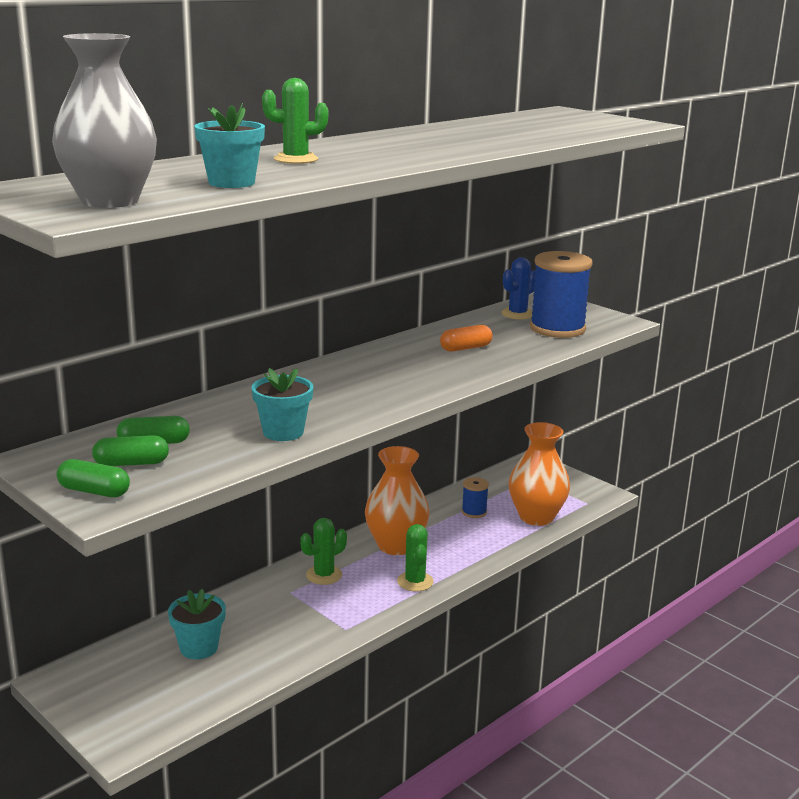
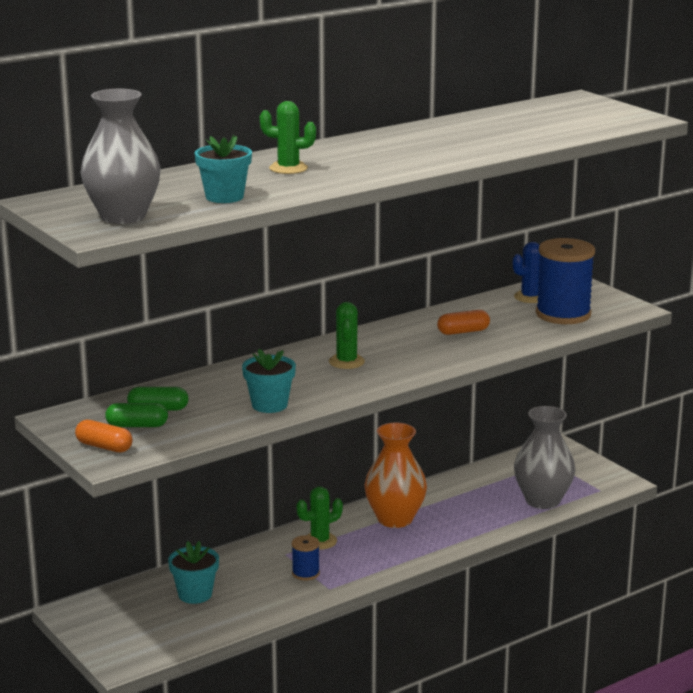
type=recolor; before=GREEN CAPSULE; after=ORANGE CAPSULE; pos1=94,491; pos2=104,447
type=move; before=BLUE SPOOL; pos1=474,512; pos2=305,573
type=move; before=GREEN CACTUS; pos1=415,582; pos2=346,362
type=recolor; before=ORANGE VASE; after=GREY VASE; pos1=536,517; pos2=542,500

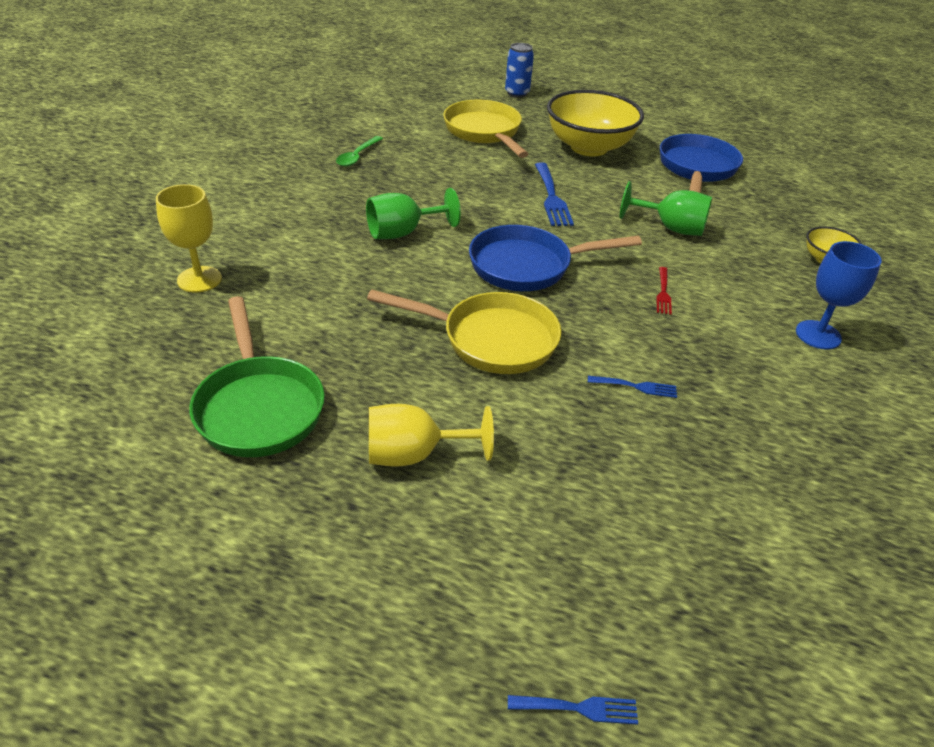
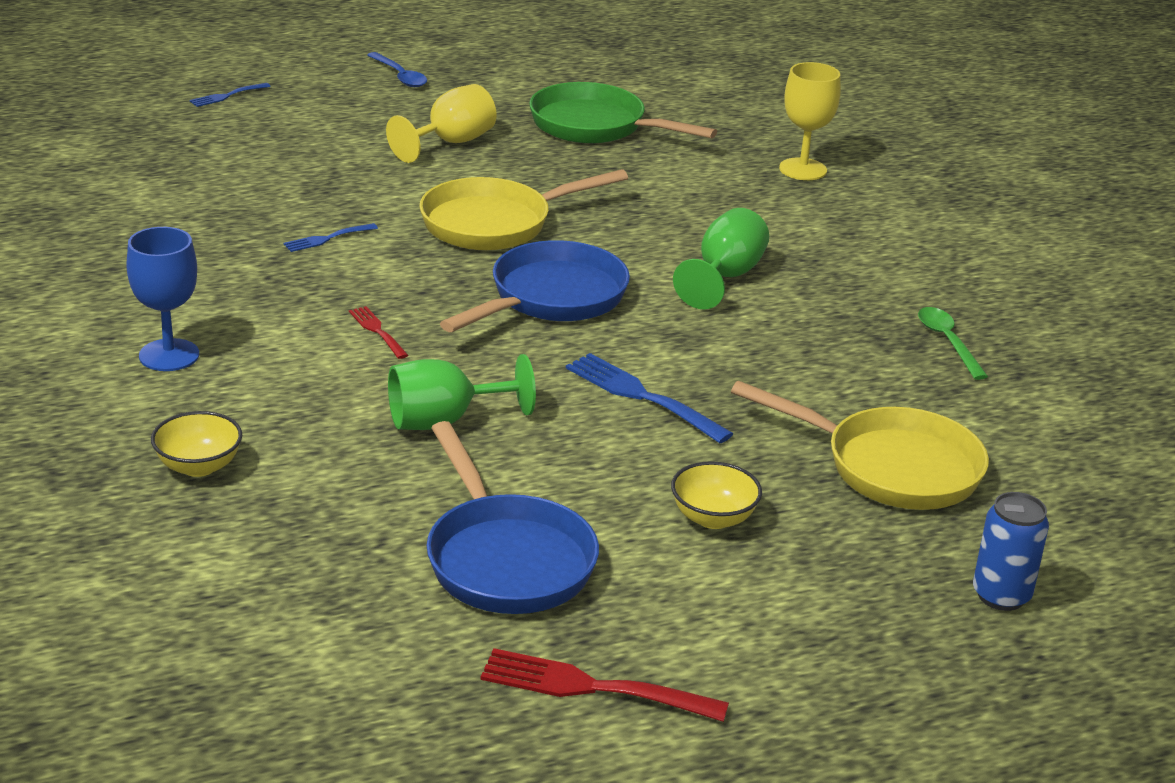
type=insert; after=BLUE SPOON; pos2=400,76
type=insert; after=RED FORK; pos2=592,687
type=resize; before=YELLOW BOWL; pos1=589,147; pos2=713,518; scale=0.47

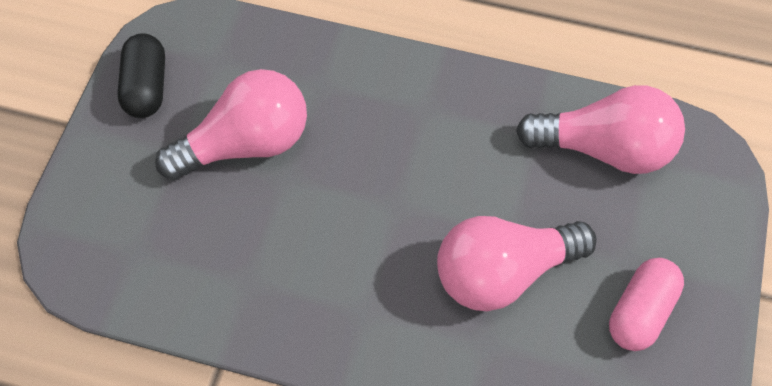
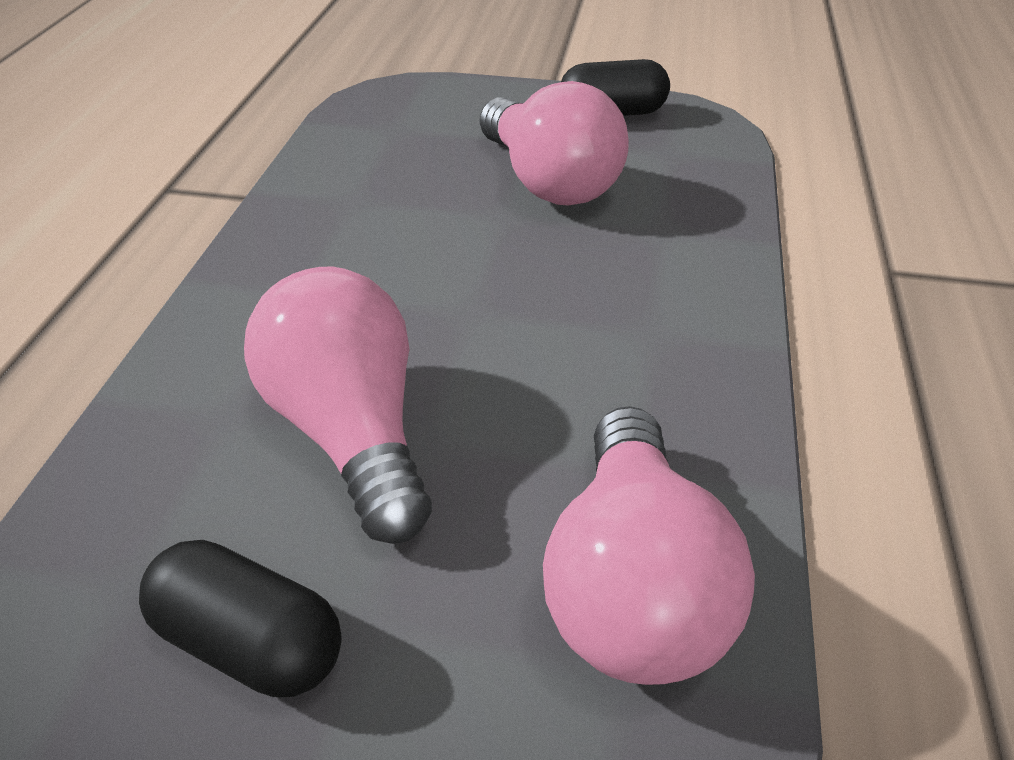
type=recolor; before=PINK CAPSULE; after=BLACK CAPSULE; pos1=640,312; pos2=250,643

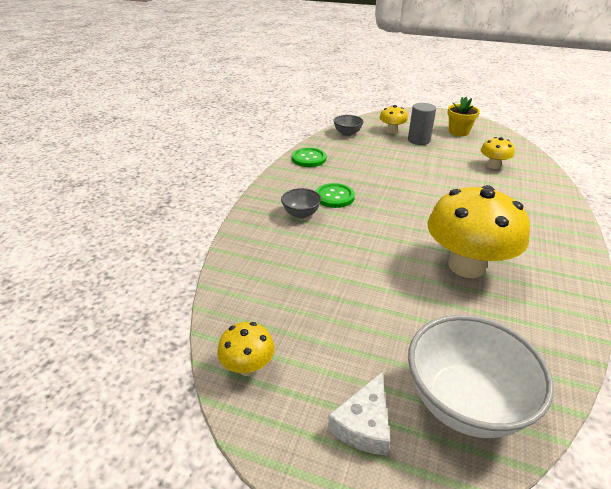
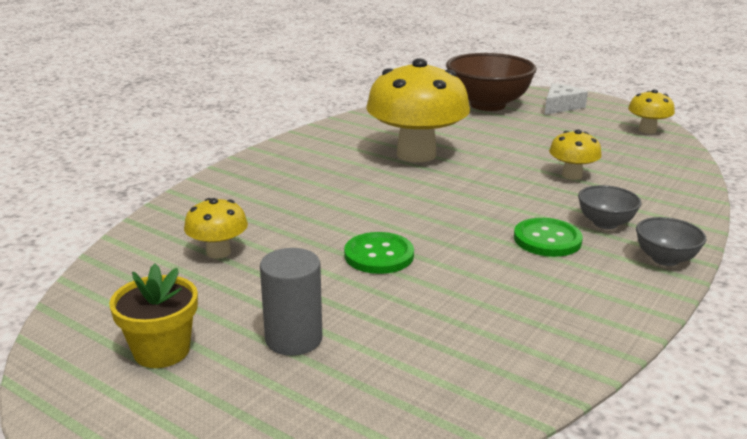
type=move; before=GREEN BUTTON; pos1=309,158; pos2=379,255
type=recolor; before=WHITE BOWL; after=BROWN BOWL; pos1=464,402; pos2=487,105
type=move; before=YELLOW MUSHROOM; pos1=391,131; pos2=572,175
type=move; before=GREY BOWL; pos1=347,133; pos2=665,259

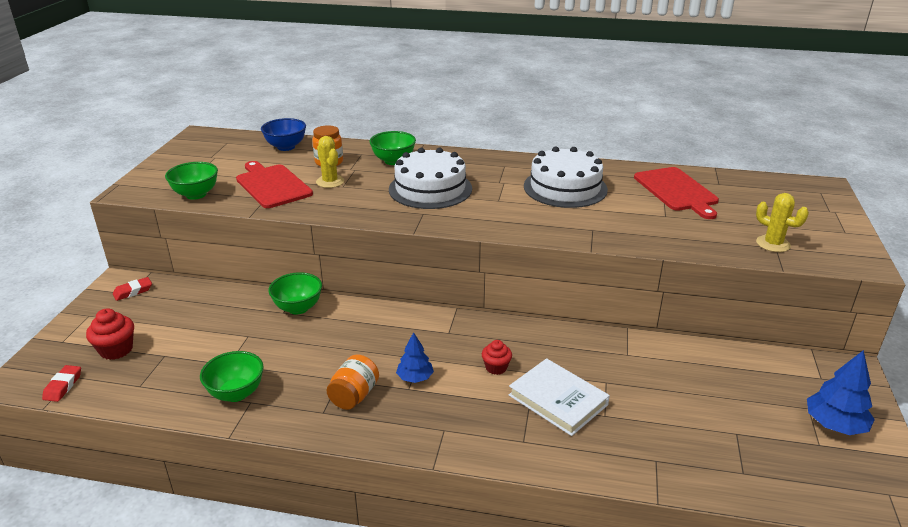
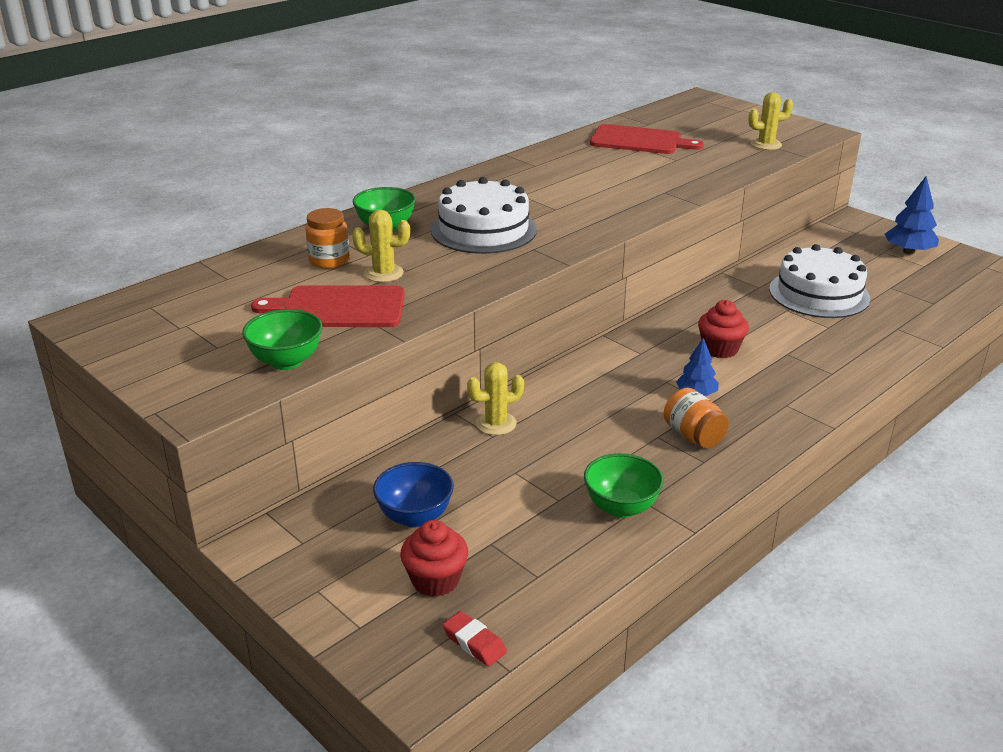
type=move; before=BLUE BOWL; pos1=286,147; pos2=415,517
type=replace; before=GREEN BOWL; after=YELLOW CACTUS; pos1=298,308; pos2=496,424
type=resize; before=RED CUPCAKE; pos1=496,367; pos2=720,349; scale=1.5
type=move; before=WHITE CAKE; pos1=565,188; pos2=819,294
type=delete; before=RED ERASER; pos1=133,291
type=delete; before=WHITE BOOK; pos1=558,400

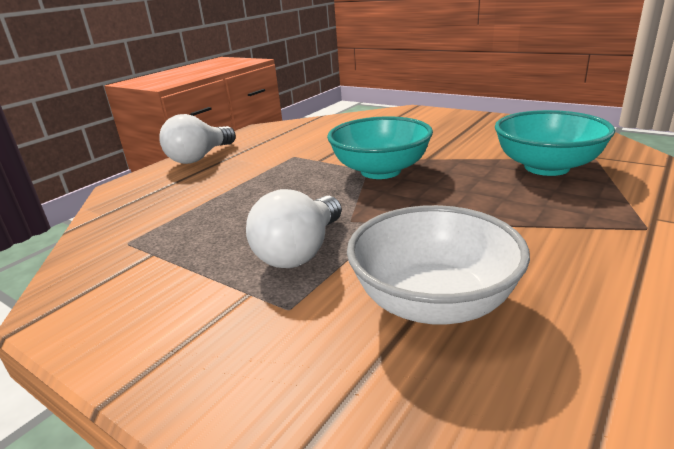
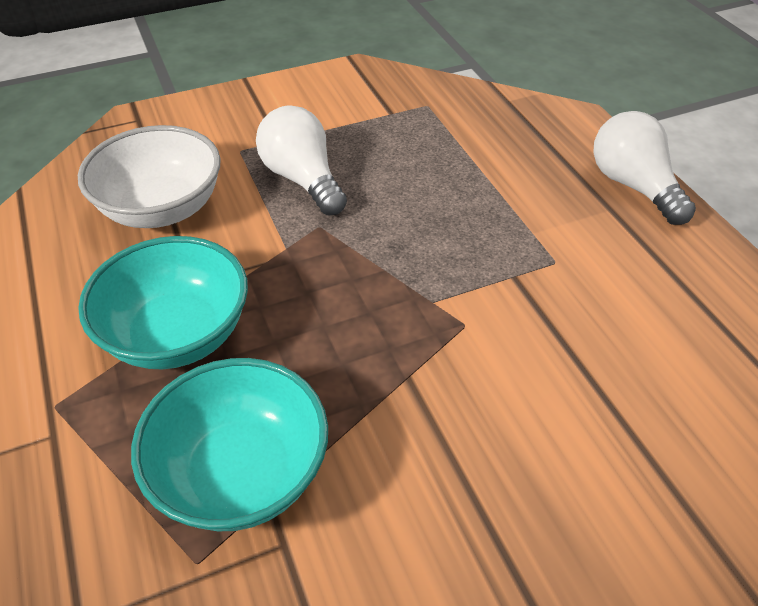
type=move; before=TURQUOISE BOWL; pos1=380,171; pos2=177,334

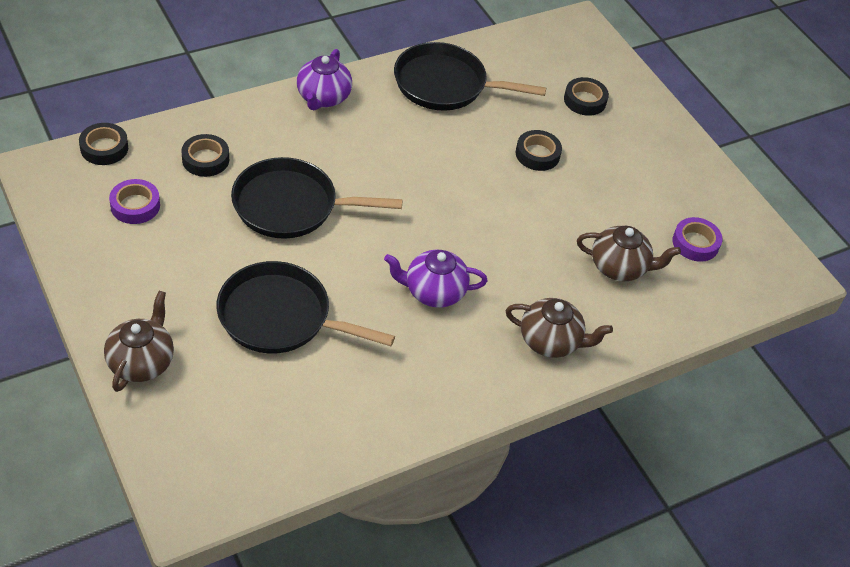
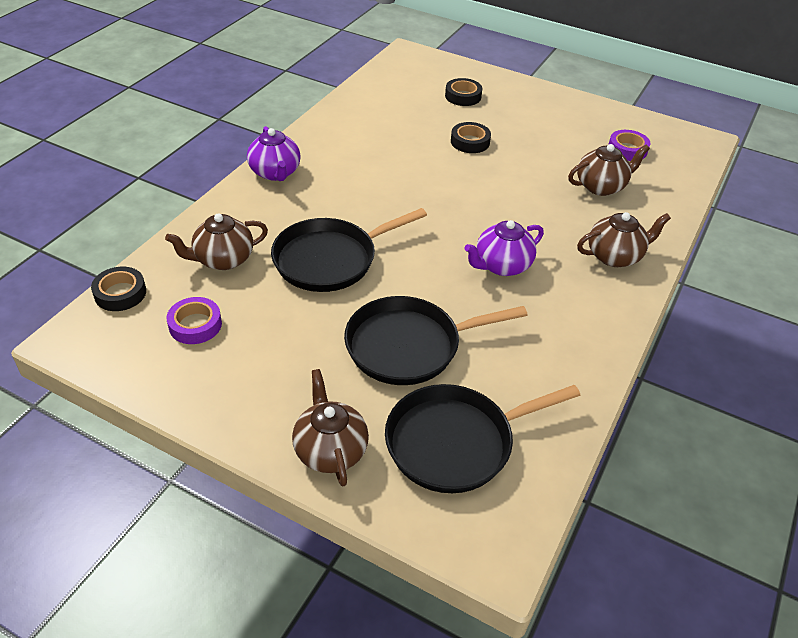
type=replace; before=BLACK TAPE; after=BROWN TEAPOT; pos1=205,159; pos2=223,259
type=move; before=BLACK PAN; pos1=445,85; pos2=455,442

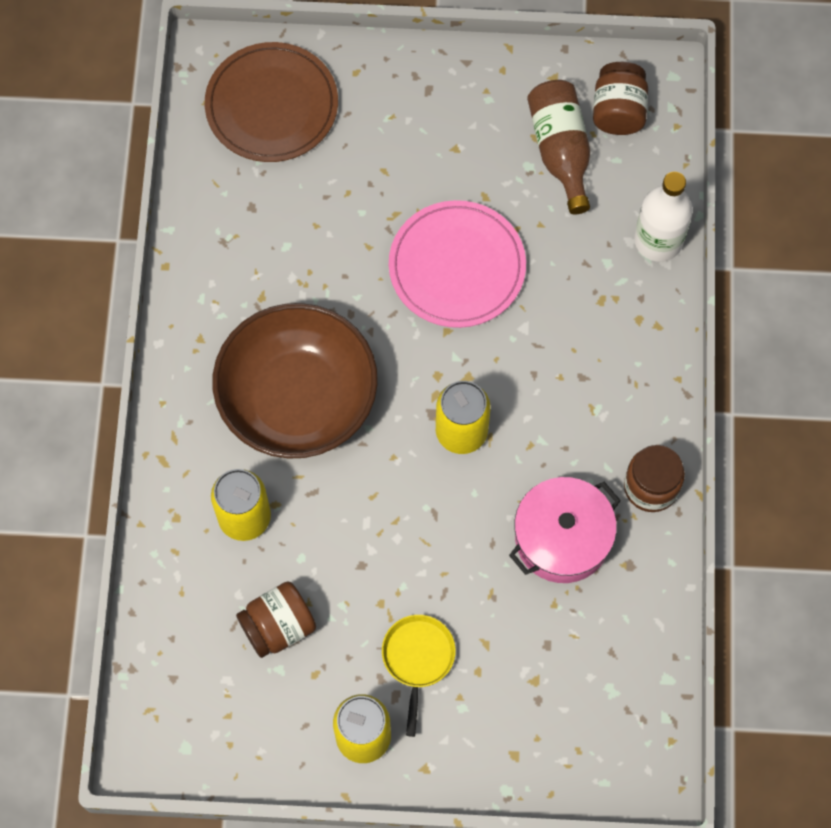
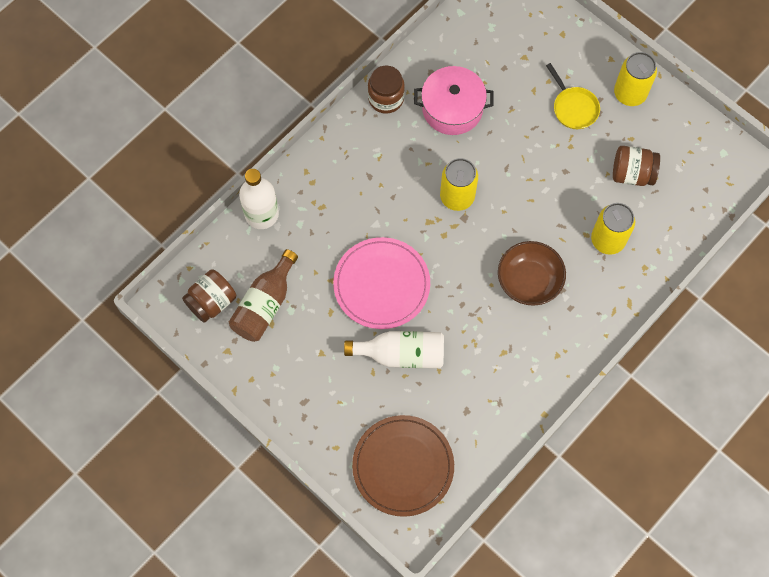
type=insert; after=WHITE BOTTLE; pos2=401,354
type=resize; before=BROWN BOWL; pos1=298,398; pos2=529,280; scale=0.61
type=rotate; before=YELLOW PAN; pos1=418,659; pos2=573,107; turn=-75

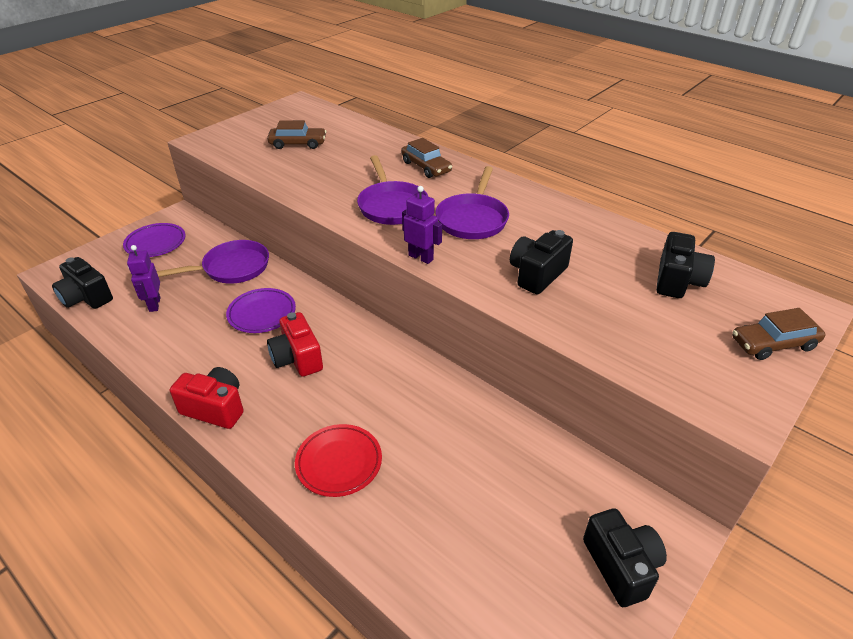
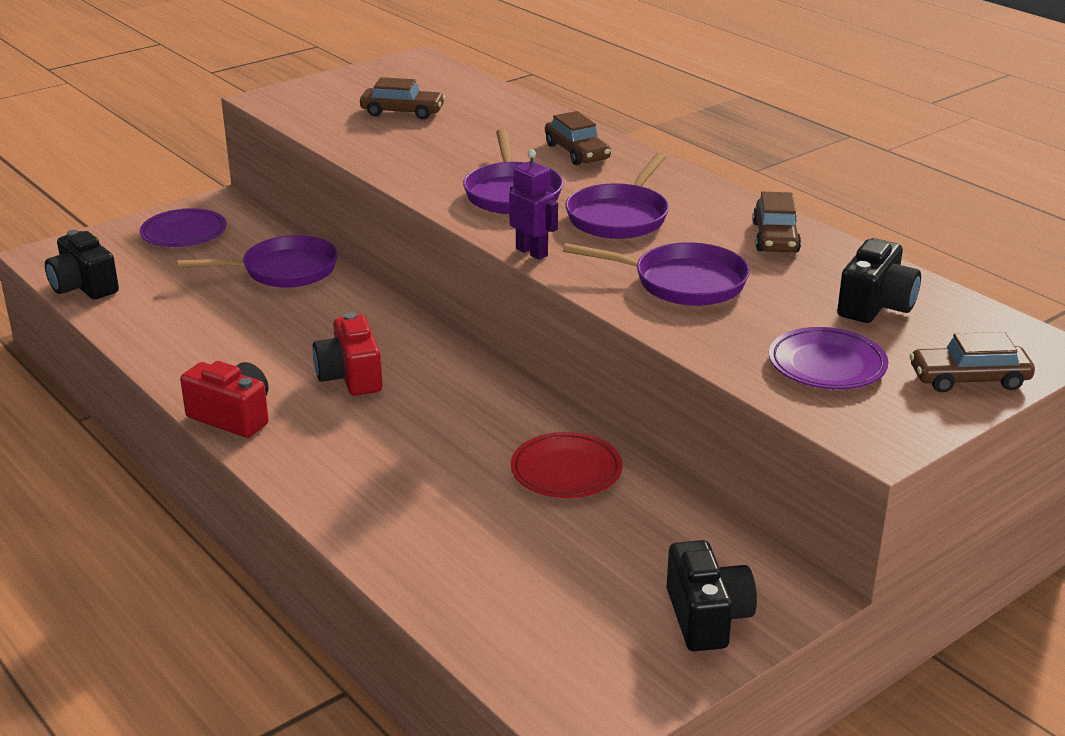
type=move; before=RED PLATE; pos1=339,463; pos2=566,471
type=replace; before=BLACK CAMERA; after=PURPLE PAN; pos1=537,274; pos2=682,282
type=insert; after=BROWN CAR; pos2=775,237
type=move; before=PURPLE PLATE; pos1=262,313; pos2=827,365
type=delete; before=PURPLE ROBOT; pos1=154,304

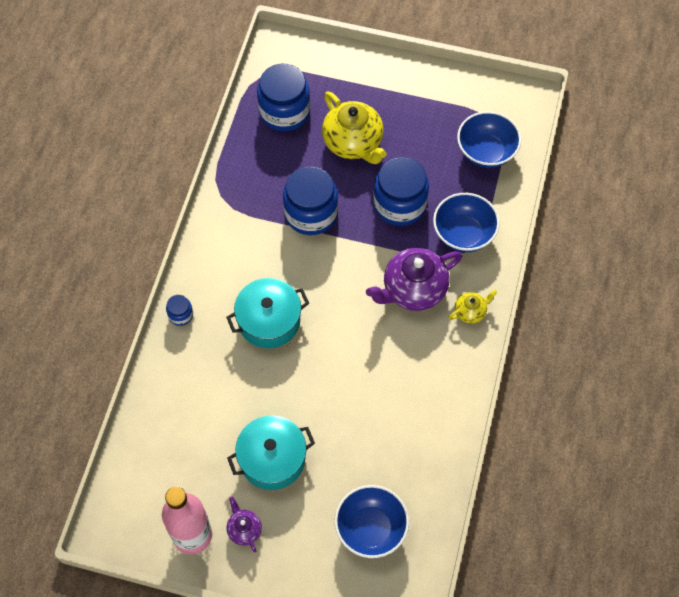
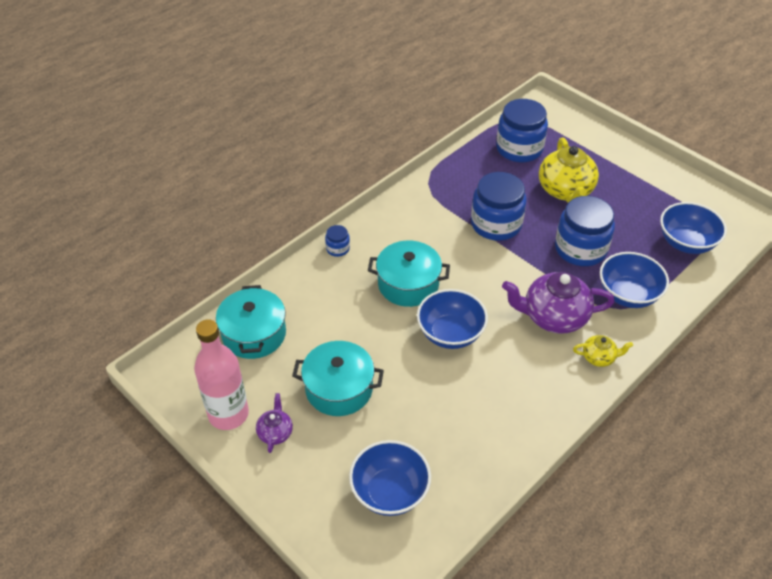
type=insert; after=TURQUOISE POT; pos2=254,334
type=insert; after=BLUE BOWL; pos2=450,333

